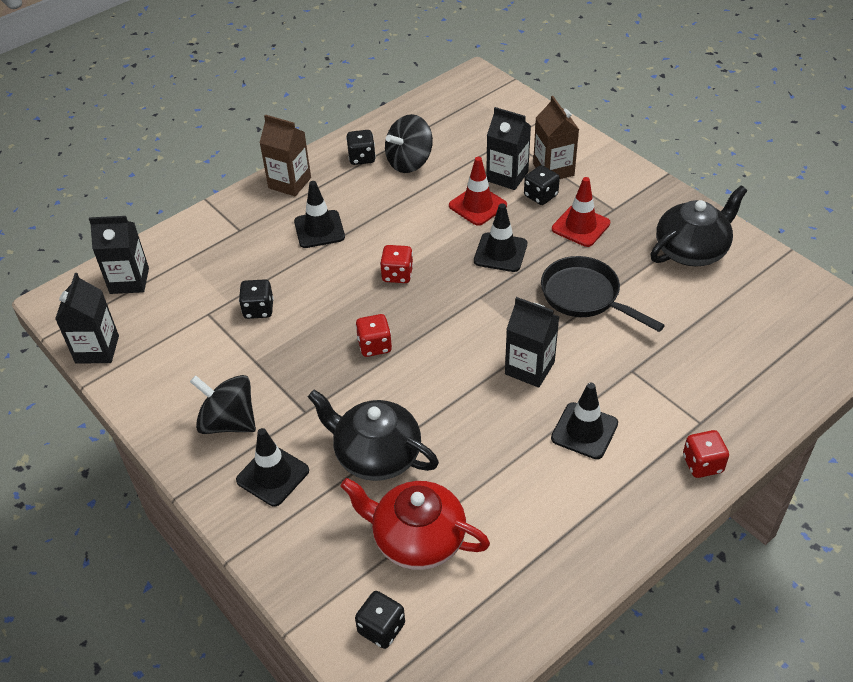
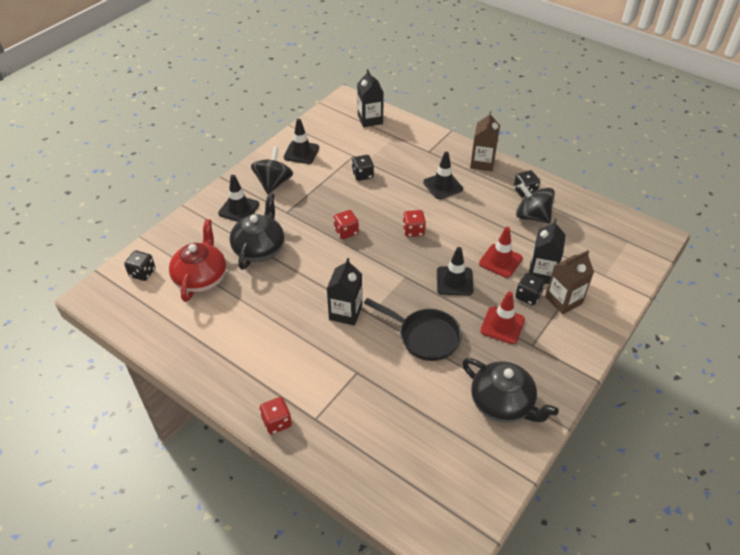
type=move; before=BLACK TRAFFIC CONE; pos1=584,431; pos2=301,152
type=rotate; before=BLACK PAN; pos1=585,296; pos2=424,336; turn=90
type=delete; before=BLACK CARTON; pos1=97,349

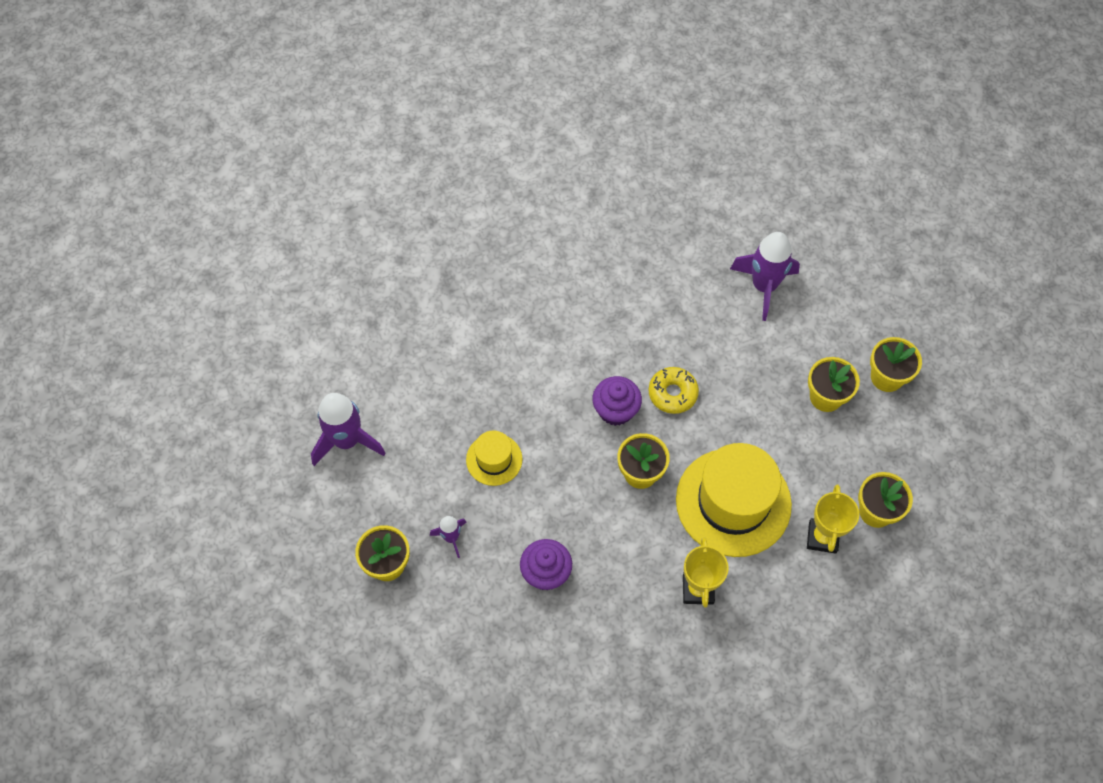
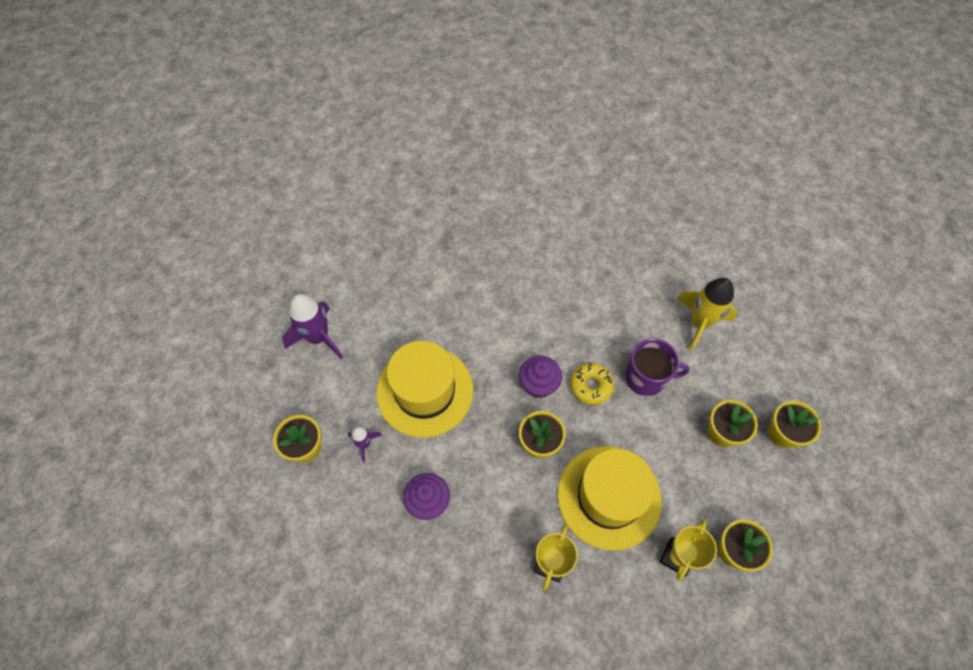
type=resize; before=YELLOW HAT; pos1=494,459; pos2=425,391; scale=2.01
type=insert; after=PURPLE MUG; pos2=646,378
type=recolor; before=PURPLE ROCKET; after=YELLOW ROCKET; pos1=764,286; pos2=700,322

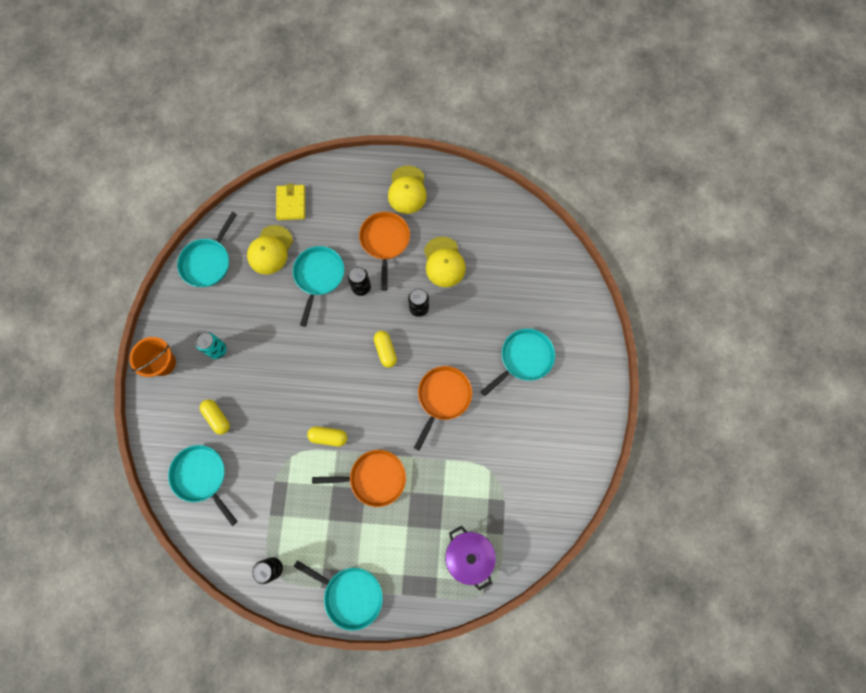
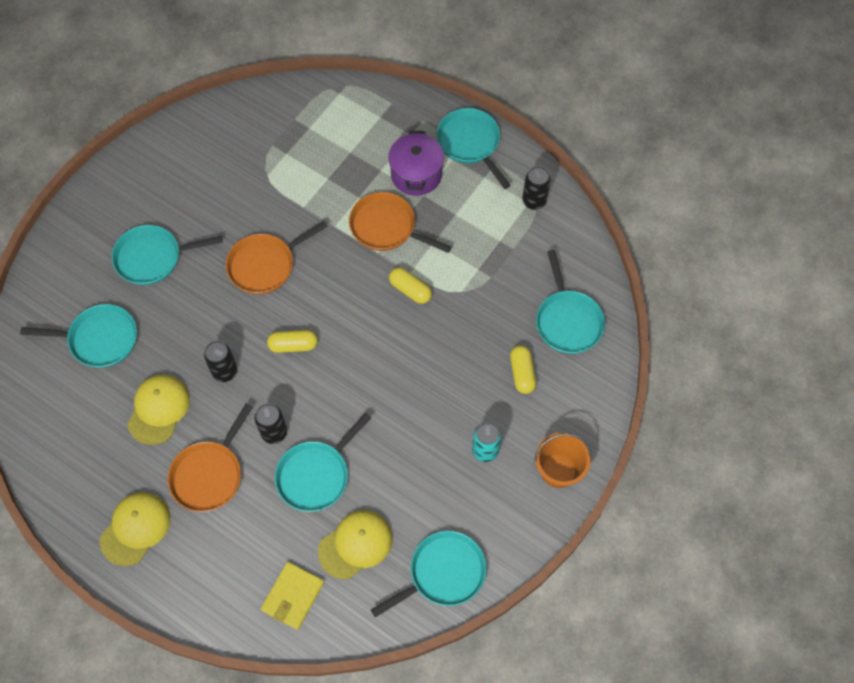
type=insert; after=TURQUOISE PAN; pos2=99,339
type=rotate; before=YELLOW CAPSULE; pos1=385,351; pos2=293,345; turn=75
type=move; before=PURPLE POT; pos1=468,555; pos2=416,174

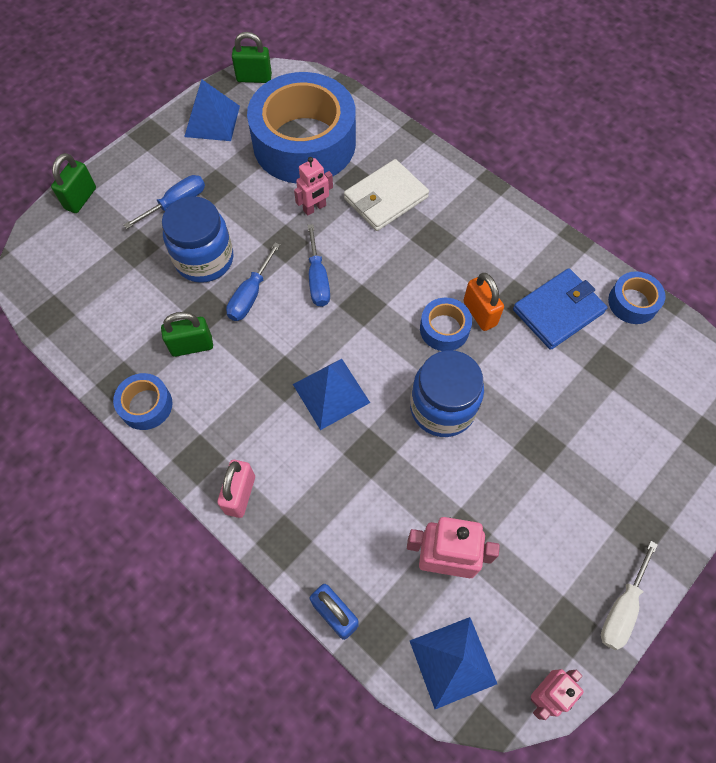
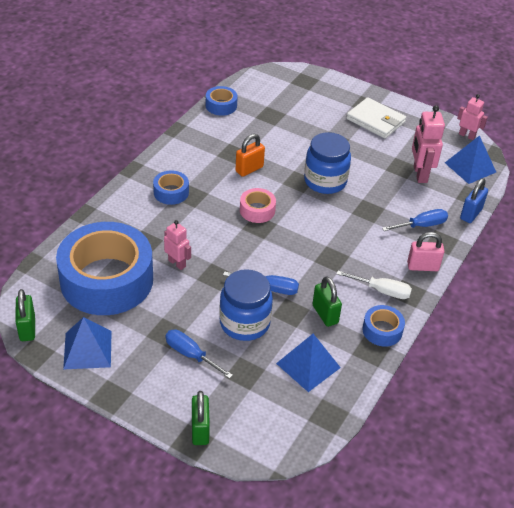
type=move; before=BLUE TAPE; pos1=444,329; pos2=171,192
type=rotate; before=GREEN PADLOCK; pos1=81,198; pos2=200,430; turn=75
type=insert; after=PINK TAPE; pos2=257,210
type=move; before=BLUE PYRAMID; pos1=331,393; pos2=308,365
type=move; before=WHITE SCREWDRIVER; pos1=622,608; pos2=381,291
type=move; before=WHITE WALLET; pos1=386,198; pos2=375,120
type=move; before=BLUE SCREWDRIVER; pos1=318,279; pos2=421,225
type=delete; before=BLUE WALLET; pos1=558,311

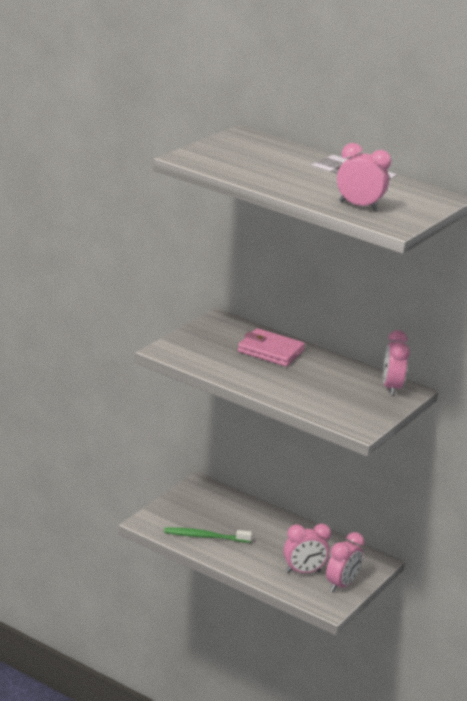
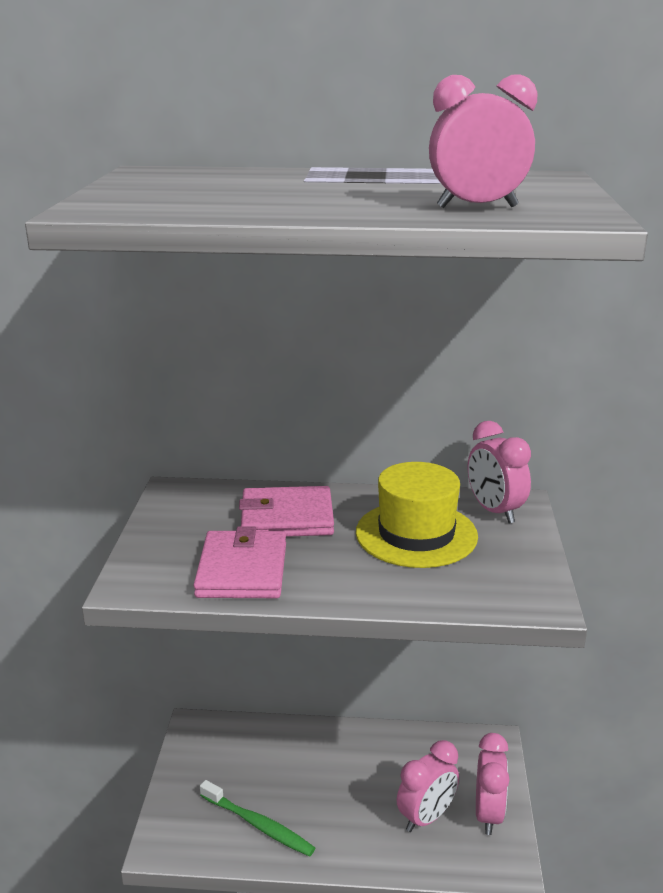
type=insert; after=PINK WALLET; pos2=242,570
type=rotate; before=GREEN TOOTHBRUSH; pos1=204,536; pos2=258,825; turn=-120
type=insert; after=YELLOW HAT; pos2=416,534

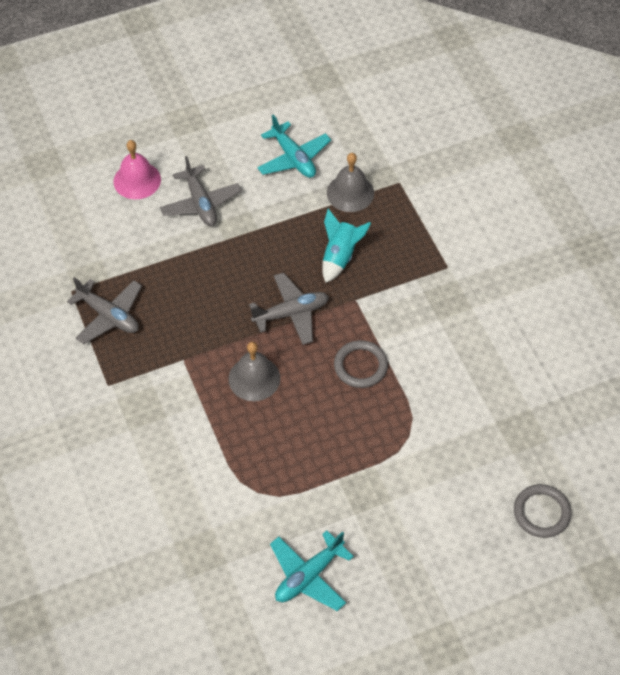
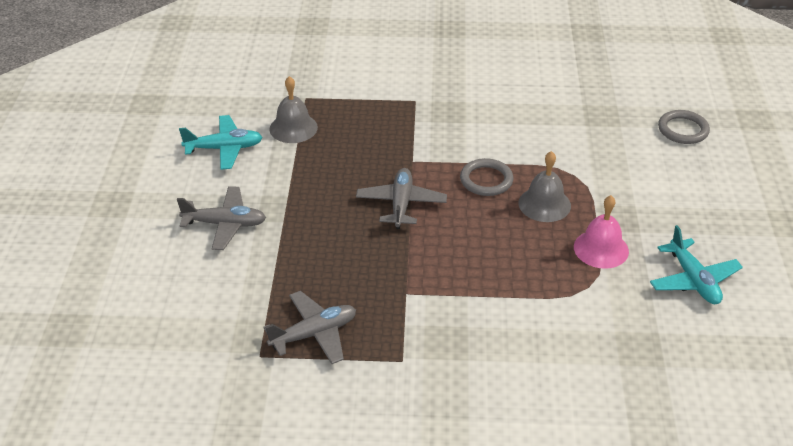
type=move; before=GREY BELL; pos1=254,378; pos2=544,204
type=move; before=PINK BELL; pos1=137,180; pos2=601,249
type=delete; before=TURQUOISE ROCKET; pos1=340,256

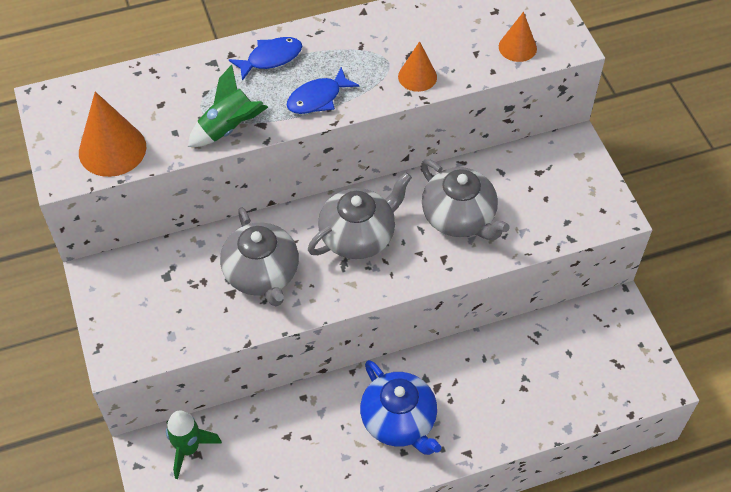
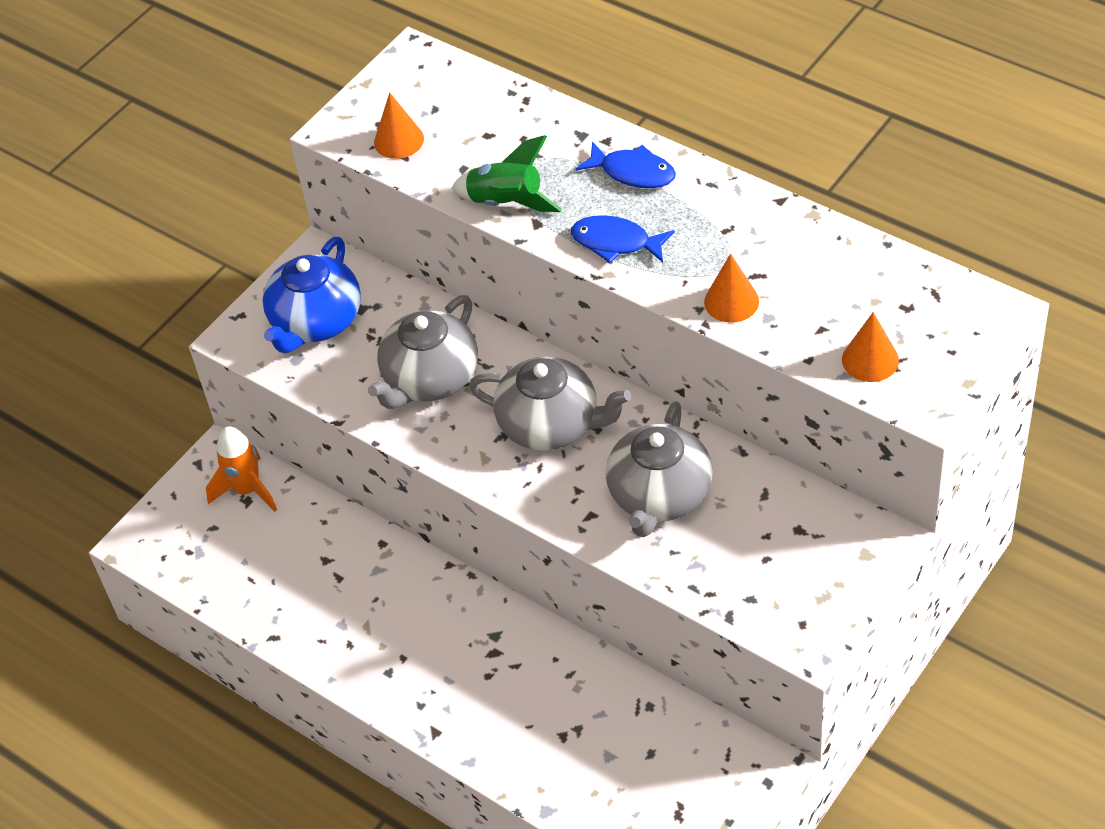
type=recolor; before=GREEN ROCKET; after=ORANGE ROCKET; pos1=188,449; pos2=247,490
type=move; before=BLUE TEAPOT; pos1=399,421; pos2=316,321
type=resize; before=ORANGE CONE; pos1=112,149; pos2=399,140; scale=0.61

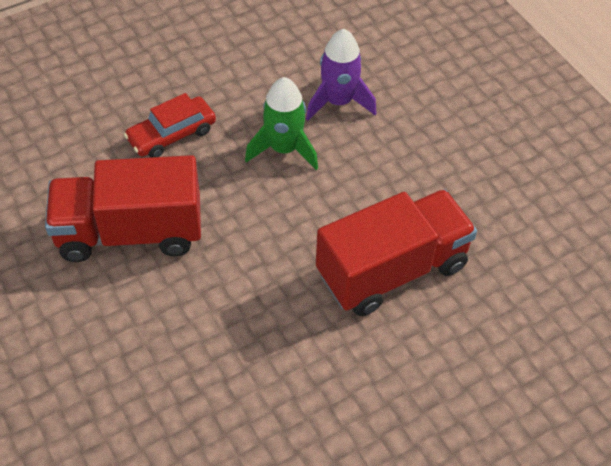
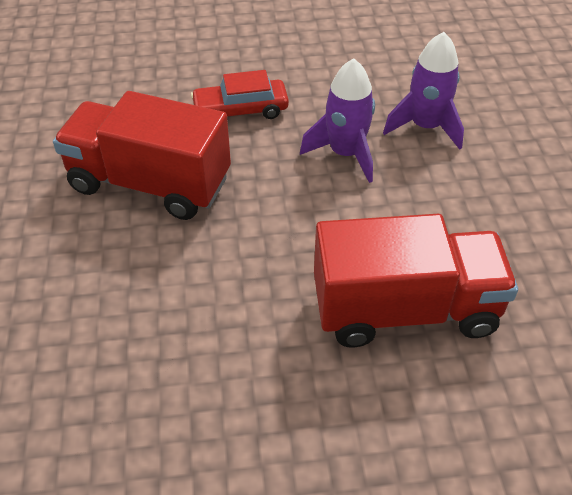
type=recolor; before=GREEN ROCKET; after=PURPLE ROCKET; pos1=284,149; pos2=345,154

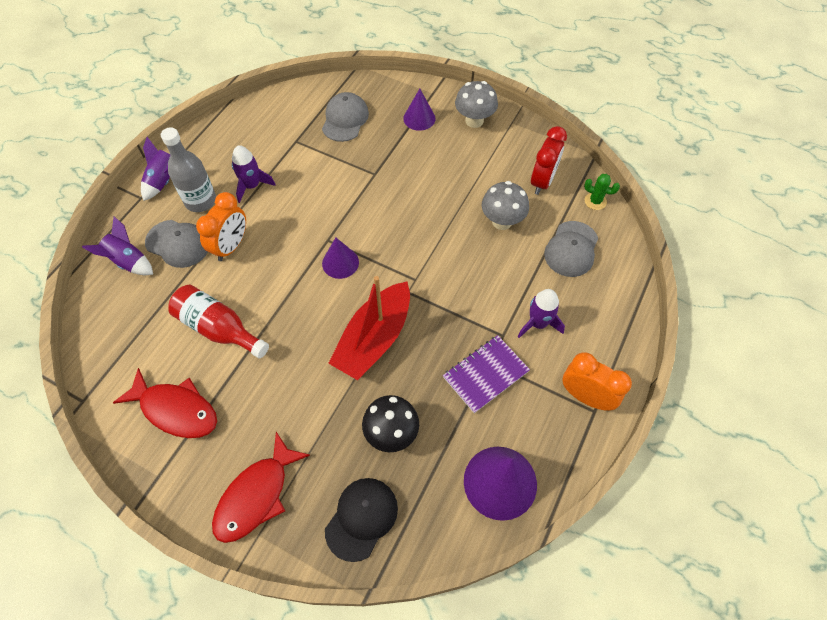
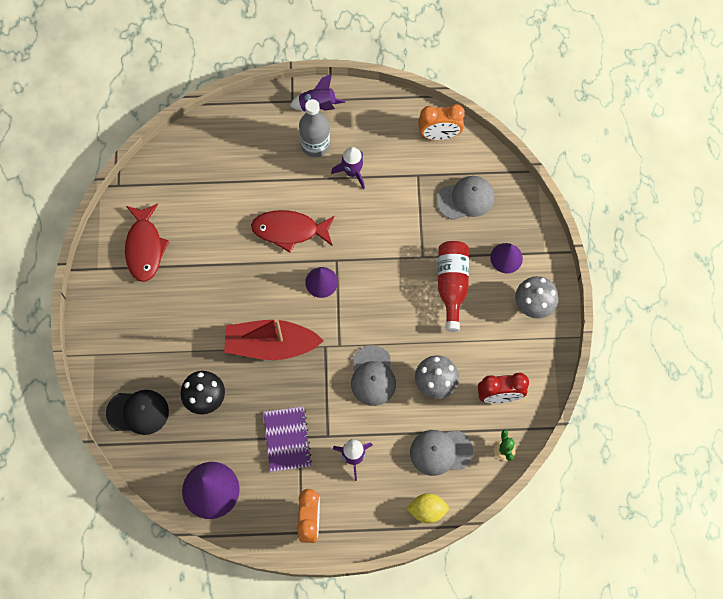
type=move; before=RED FISH; pos1=256,495; pos2=289,230
type=rotate; before=PURPLE NOTEBOOK; pos1=485,374; pos2=287,439; turn=60
type=move; before=GREY CAP; pos1=178,244; pos2=372,376
type=insert; after=YELLOW LEMON; pos2=427,510
type=move; before=ORANGE CLOCK; pos1=231,246; pos2=439,135
type=move; before=RED BOTTLE; pos1=219,328; pos2=452,285
type=delete; before=PURPLE ROCKET; pos1=128,261

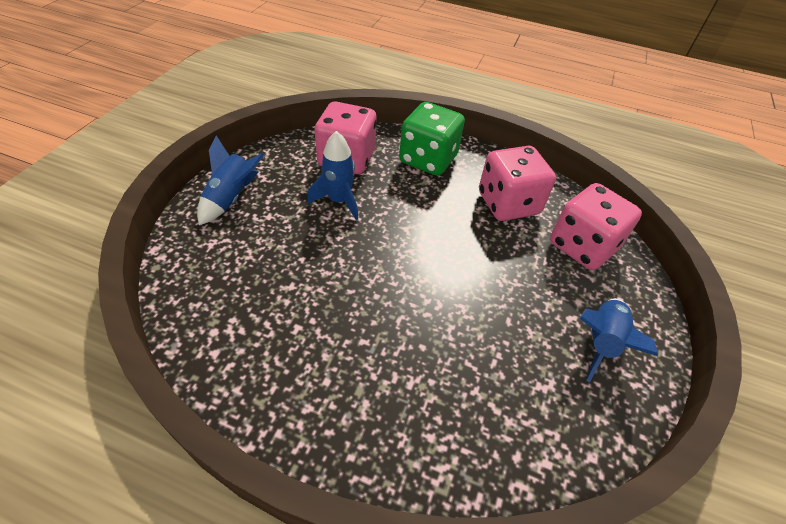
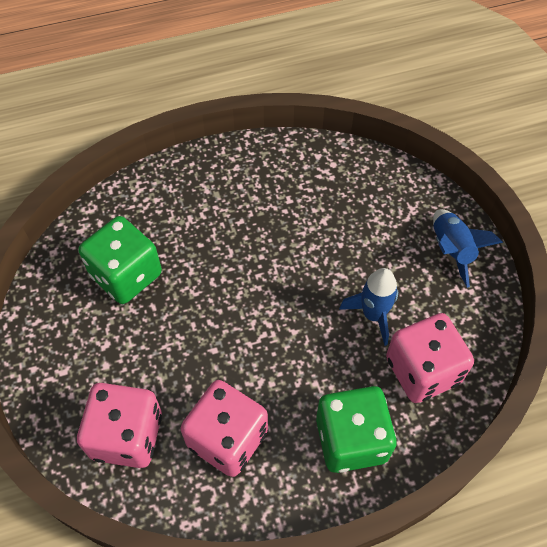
type=insert; after=GREEN DICE; pos2=126,275
type=delete; before=BLUE ROCKET; pos1=601,342

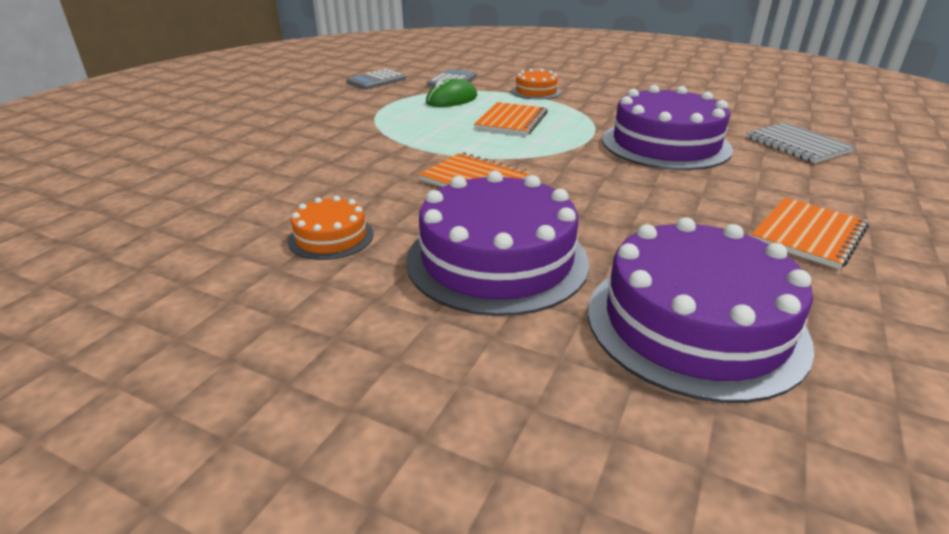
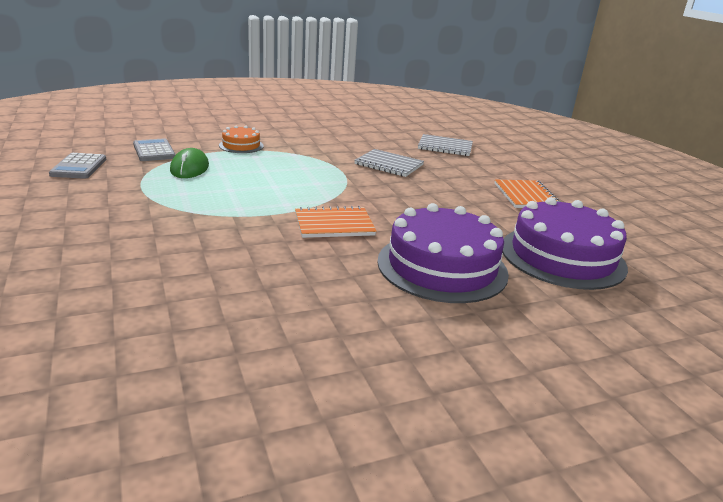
type=replace; before=PURPLE CAKE; after=GREY NOTEBOOK; pos1=665,144; pos2=389,164
type=delete; before=ORANGE CAKE; pos1=331,237
type=delete; before=ORANGE NOTEBOOK; pos1=511,121

